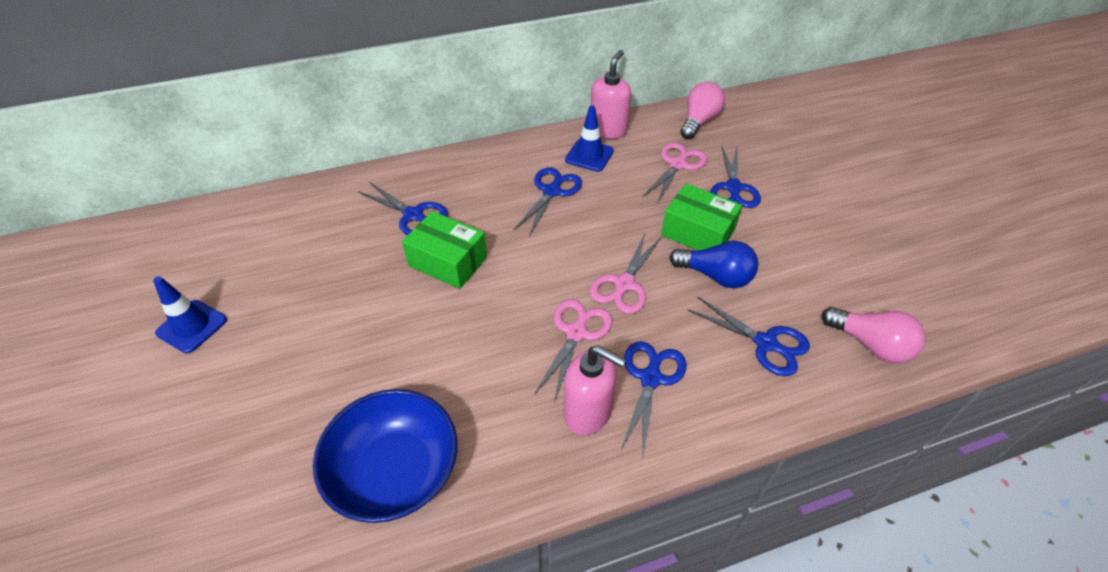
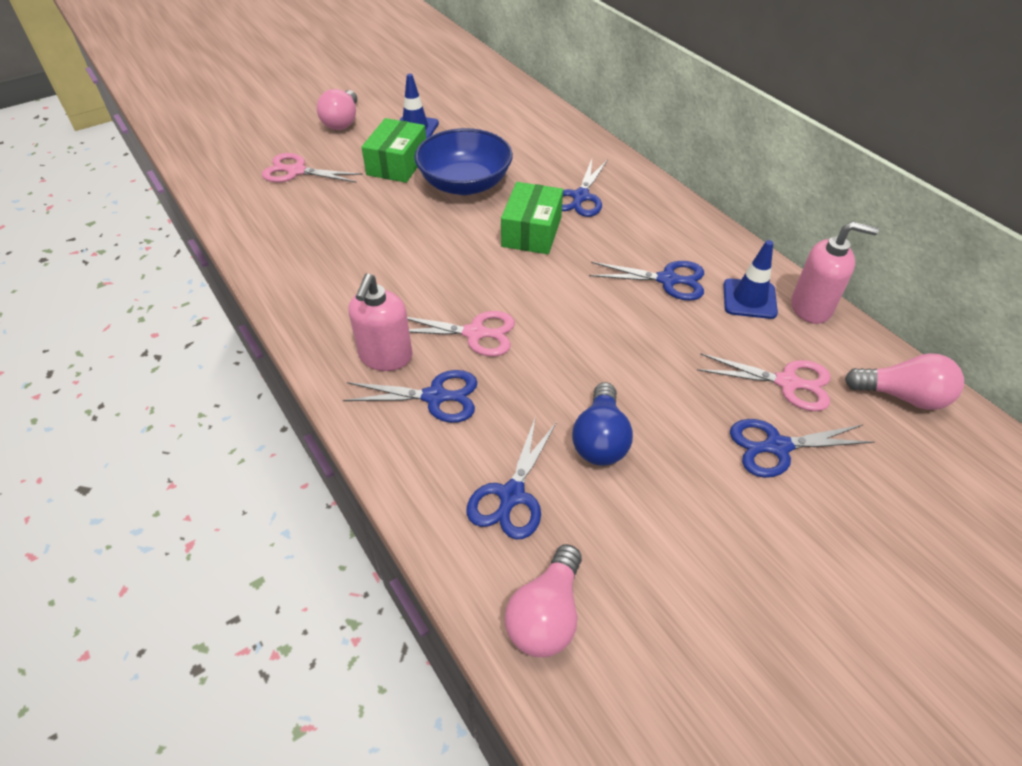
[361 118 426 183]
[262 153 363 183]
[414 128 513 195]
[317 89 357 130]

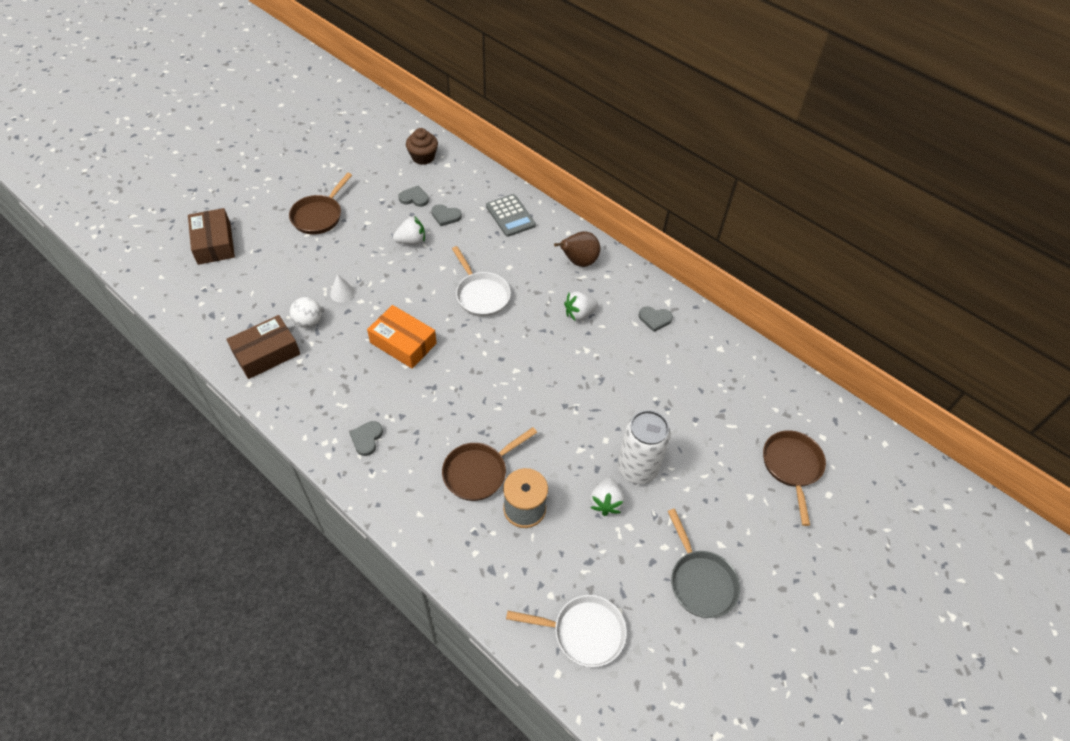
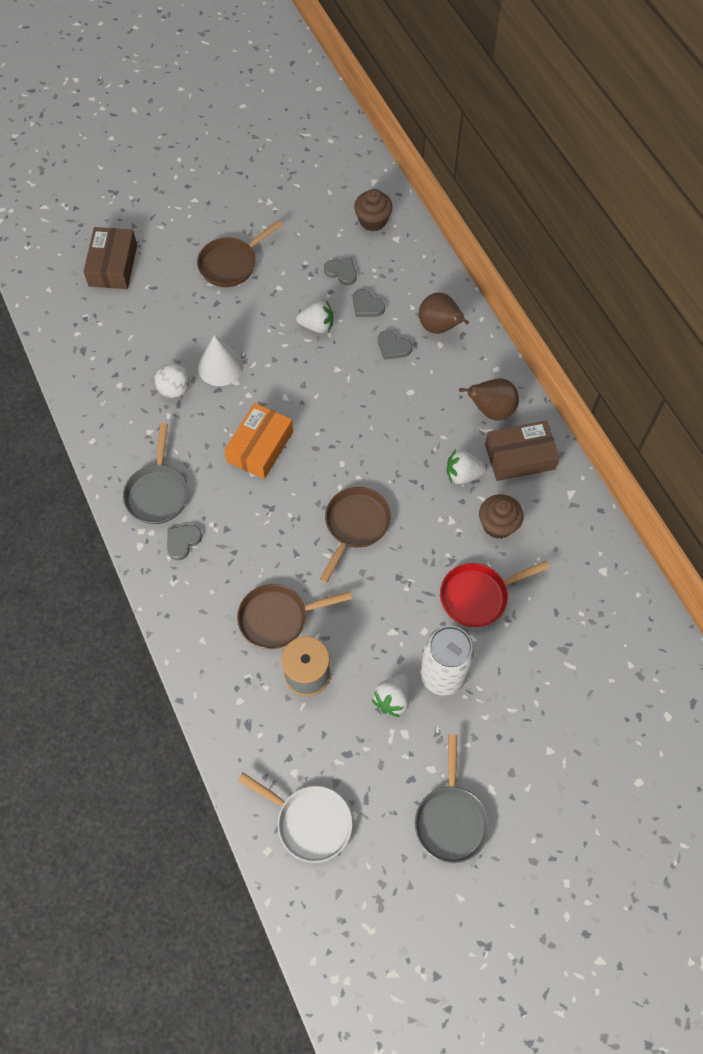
[419 292 469 334]
[452 246 511 317] (first image)
[198 335 243 386]
[224 403 293 479]
[378 330 412 360]
[485 420 560 481]
[320 487 391 583]
[123 423 188 524]
[479 494 524 539]
[440 561 549 627]

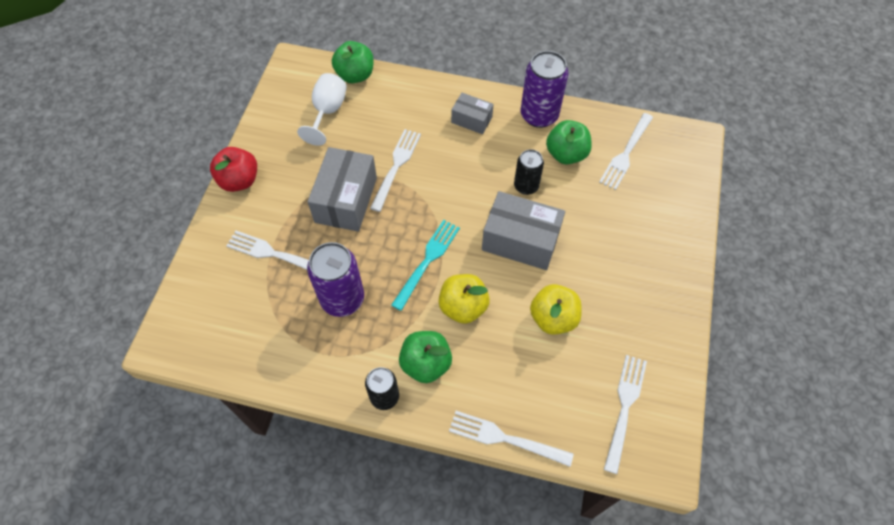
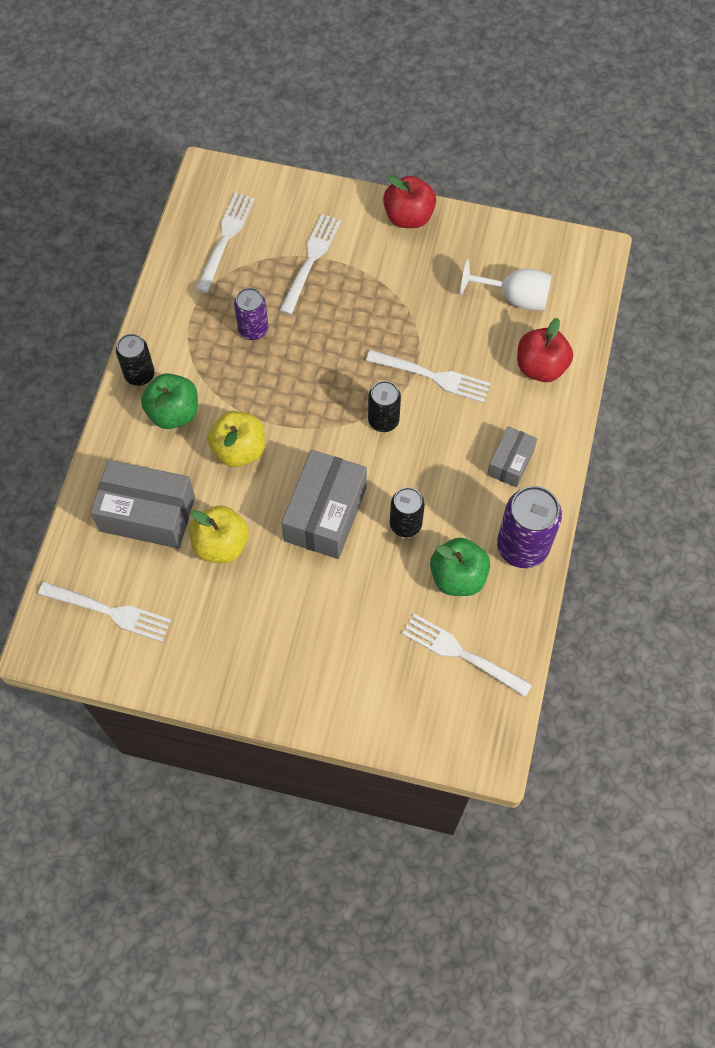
[332 41 374 83] (first image)
[90 460 195 549]
[391 220 460 311] (first image)
[234 288 269 340]
[196 193 255 293]
[517 318 573 382]
[368 381 401 432]

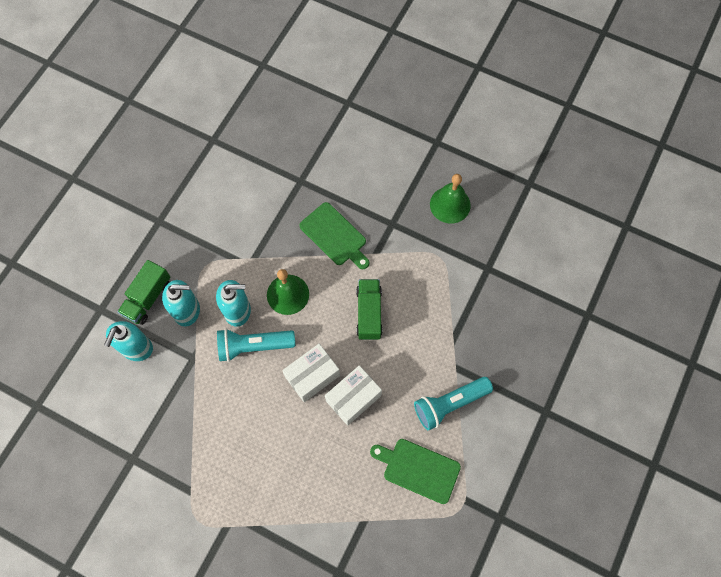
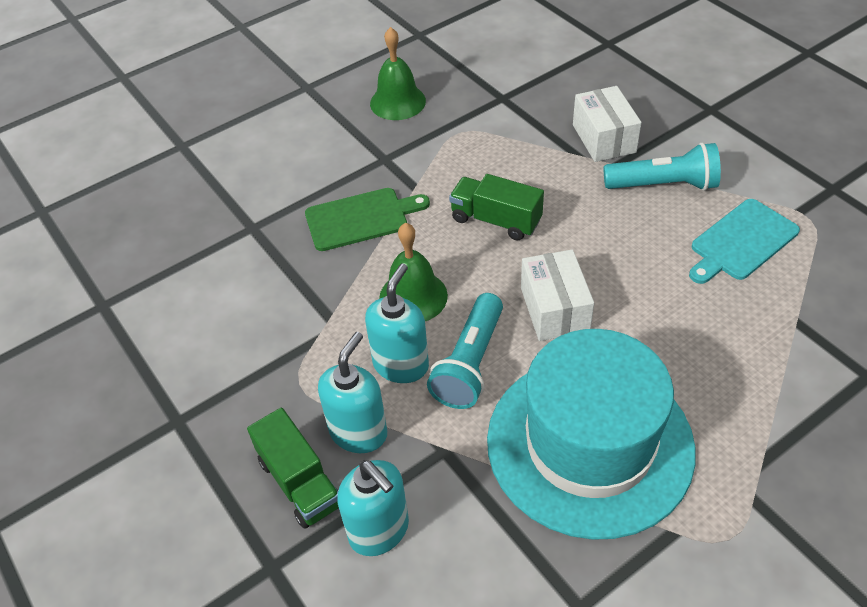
[573 86 642 162]
[604 143 721 191]
[689 199 800 284]
[487 329 696 540]

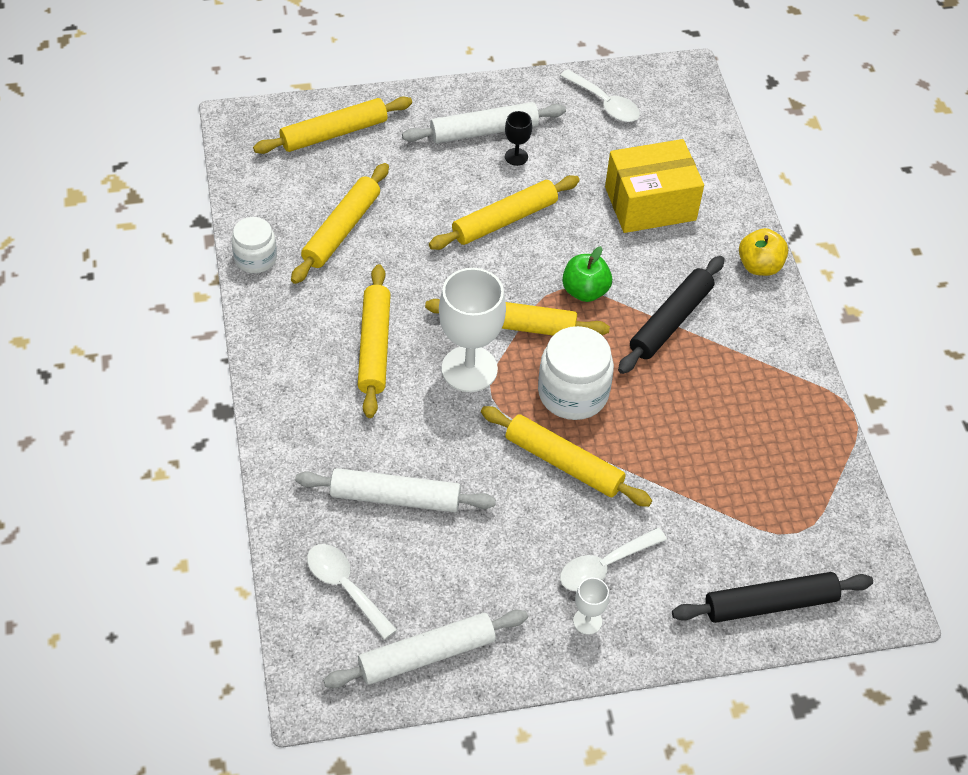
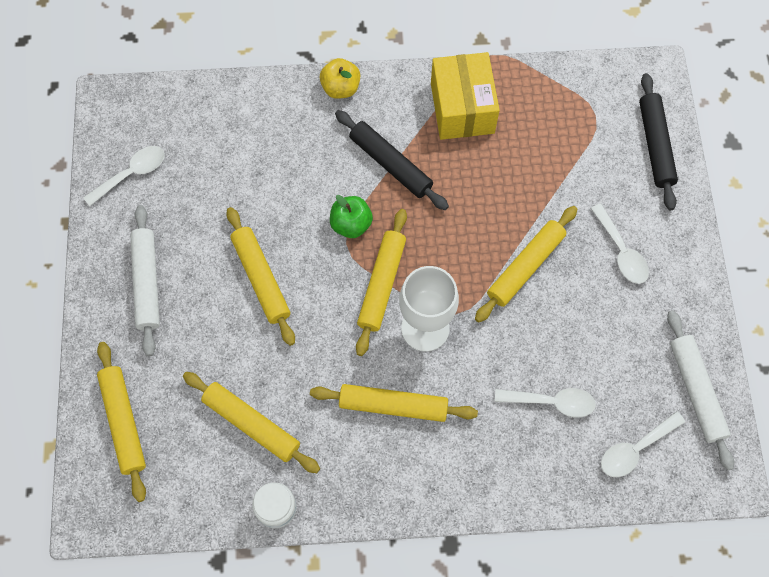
[505 111 532 166] (first image)
[431 52 500 140]
[538 326 614 420] (first image)
[495 388 596 417]
[573 578 609 635] (first image)

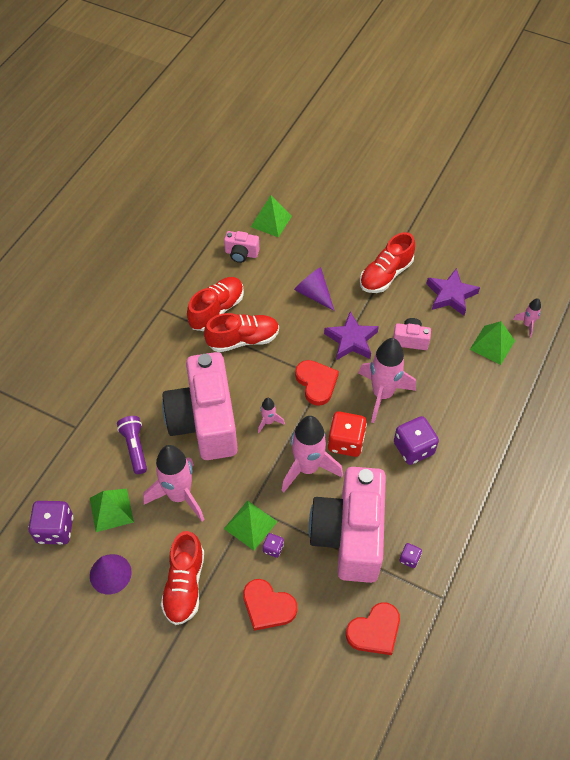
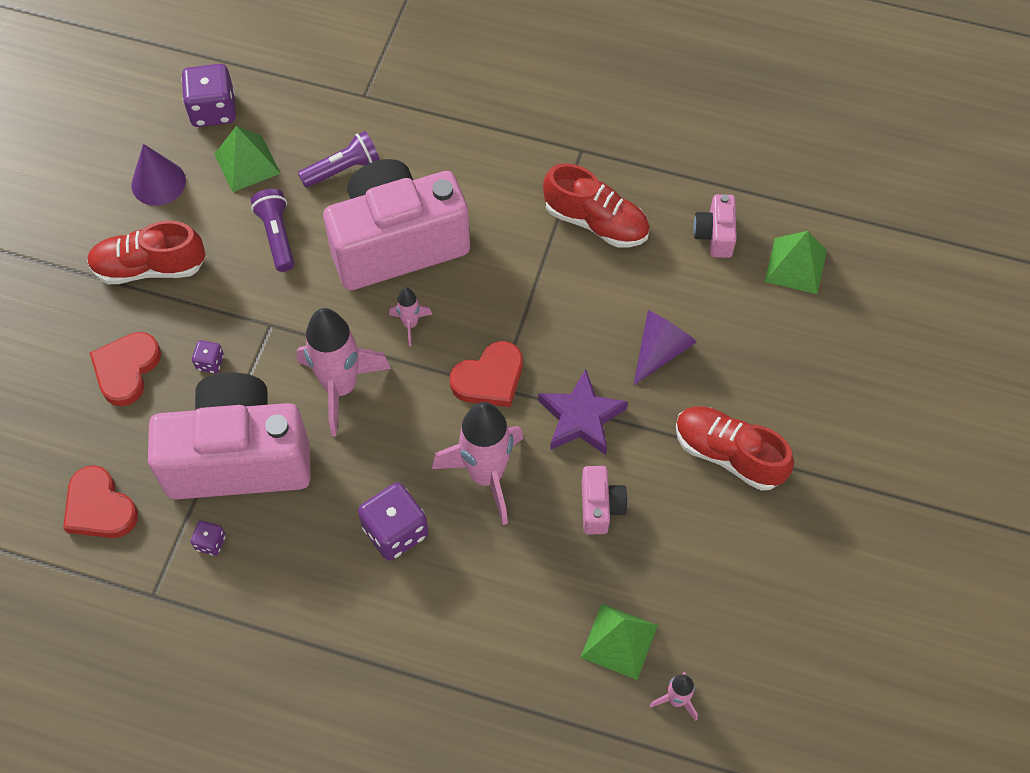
[426 268 480 316] (first image)
[204 313 279 352] (first image)
[328 411 367 457] (first image)
[251 189 294 272]
[224 500 278 550] (first image)

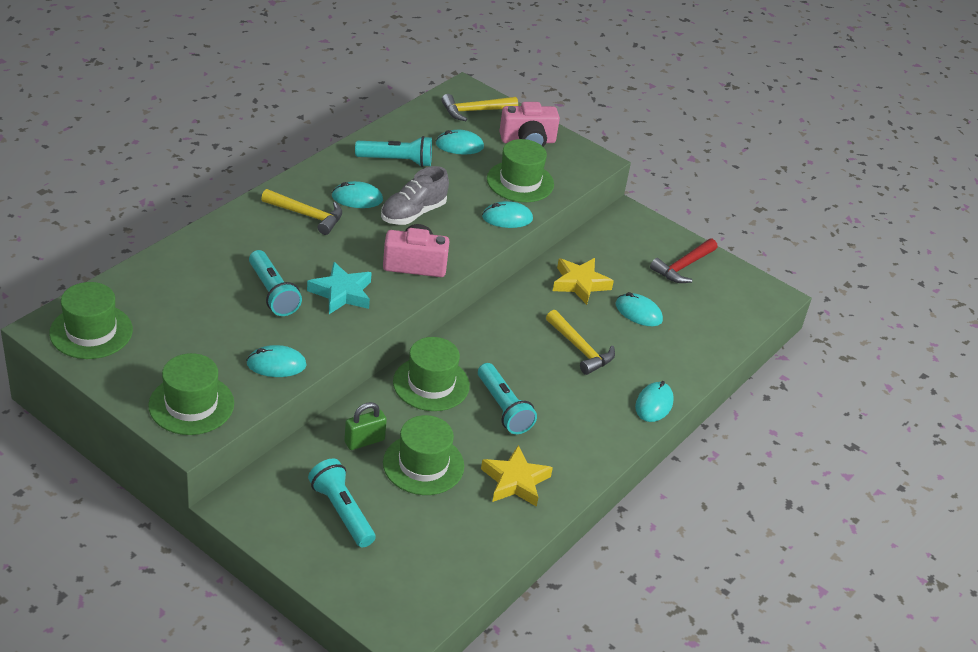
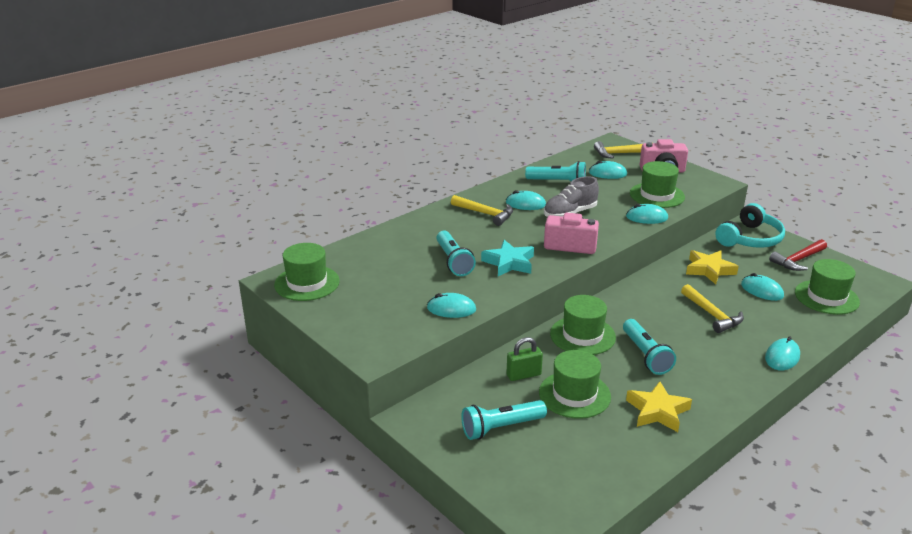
[795 259 860 315]
[461 400 547 440]
[715 203 785 248]

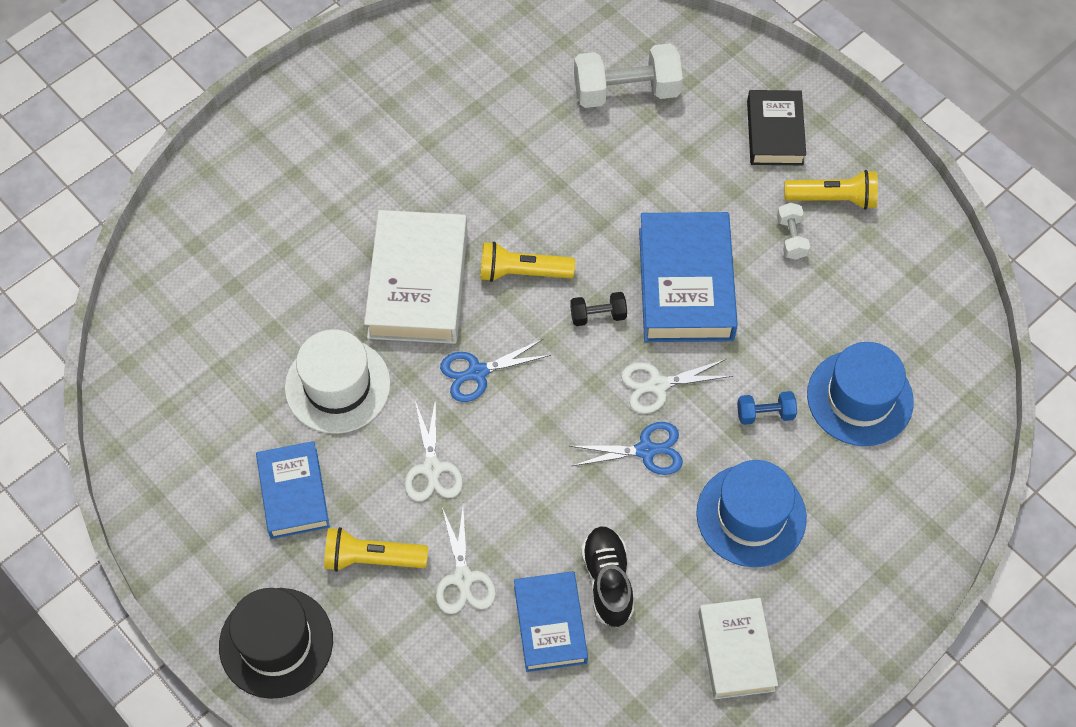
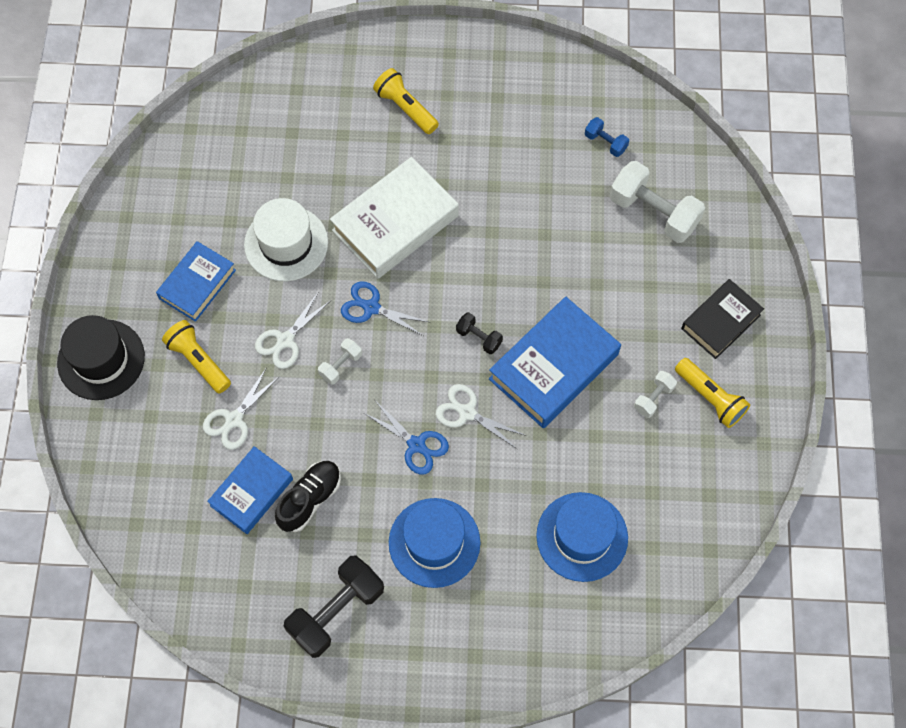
[373 68 439 134]
[585 117 629 157]
[283 555 384 658]
[318 338 362 385]

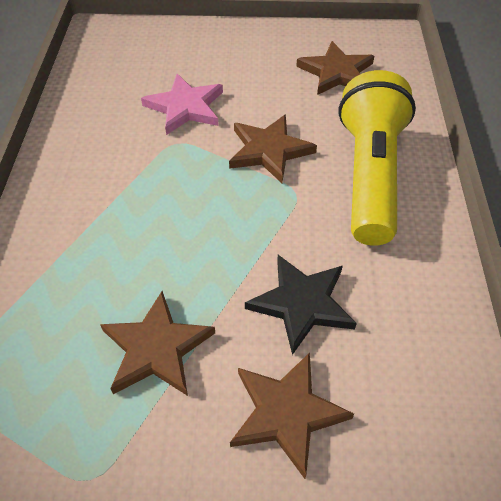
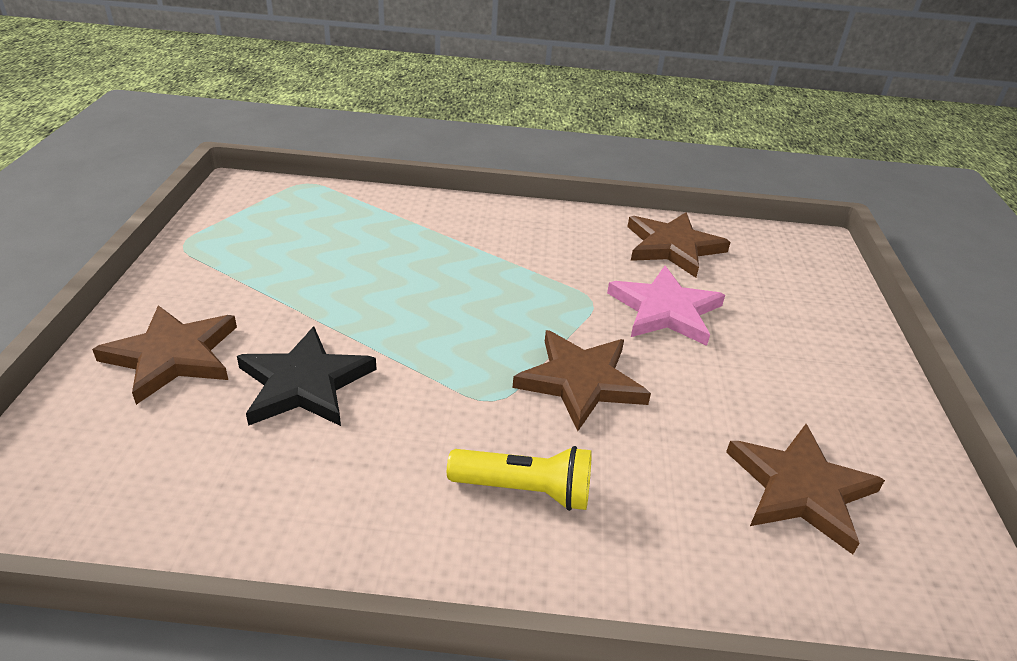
[447 446 592 511]
[627 212 731 278]

